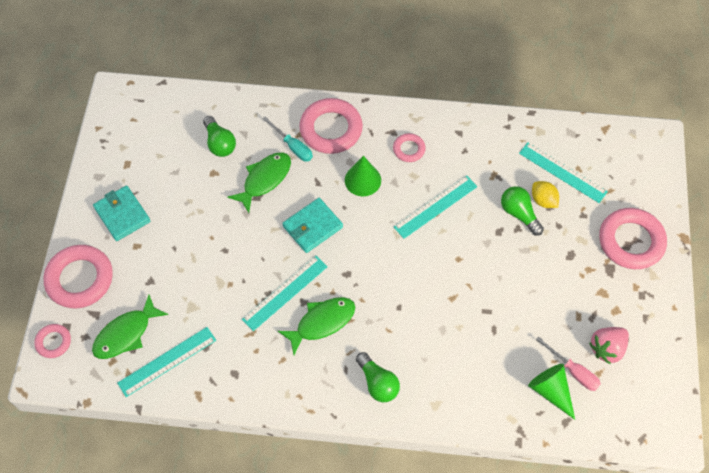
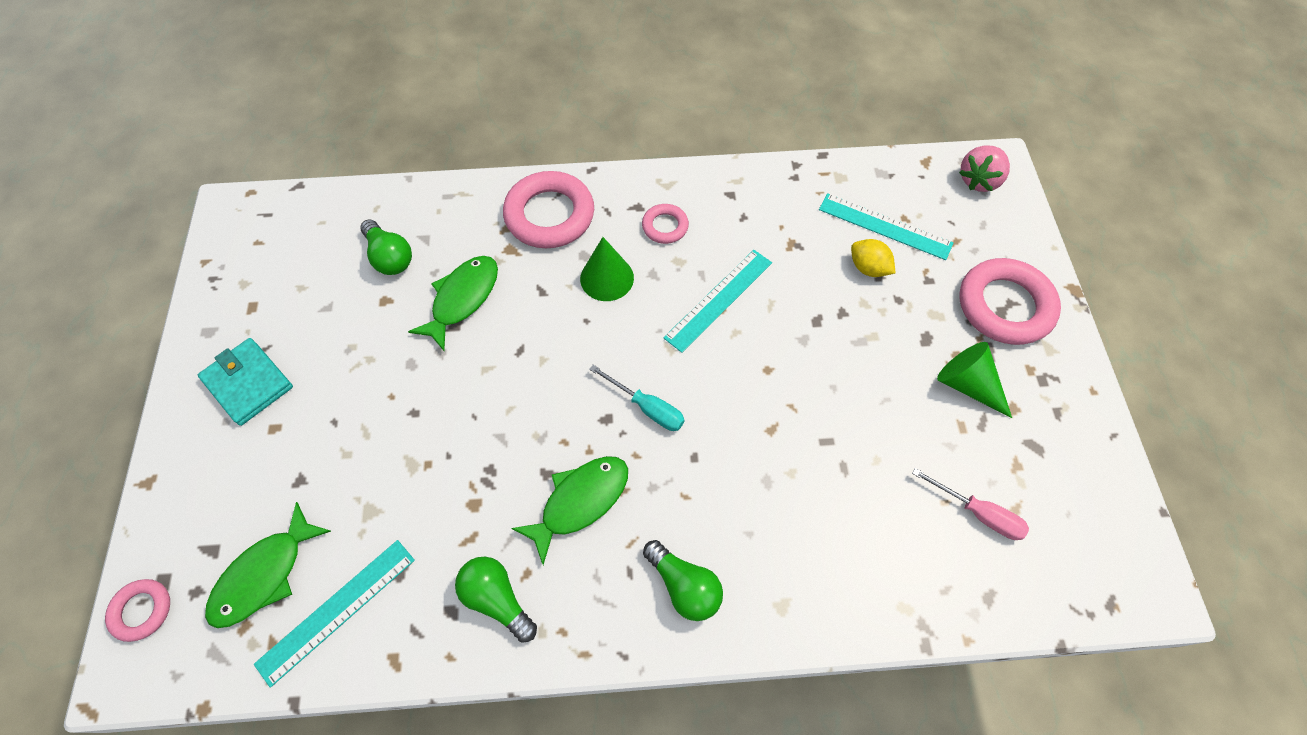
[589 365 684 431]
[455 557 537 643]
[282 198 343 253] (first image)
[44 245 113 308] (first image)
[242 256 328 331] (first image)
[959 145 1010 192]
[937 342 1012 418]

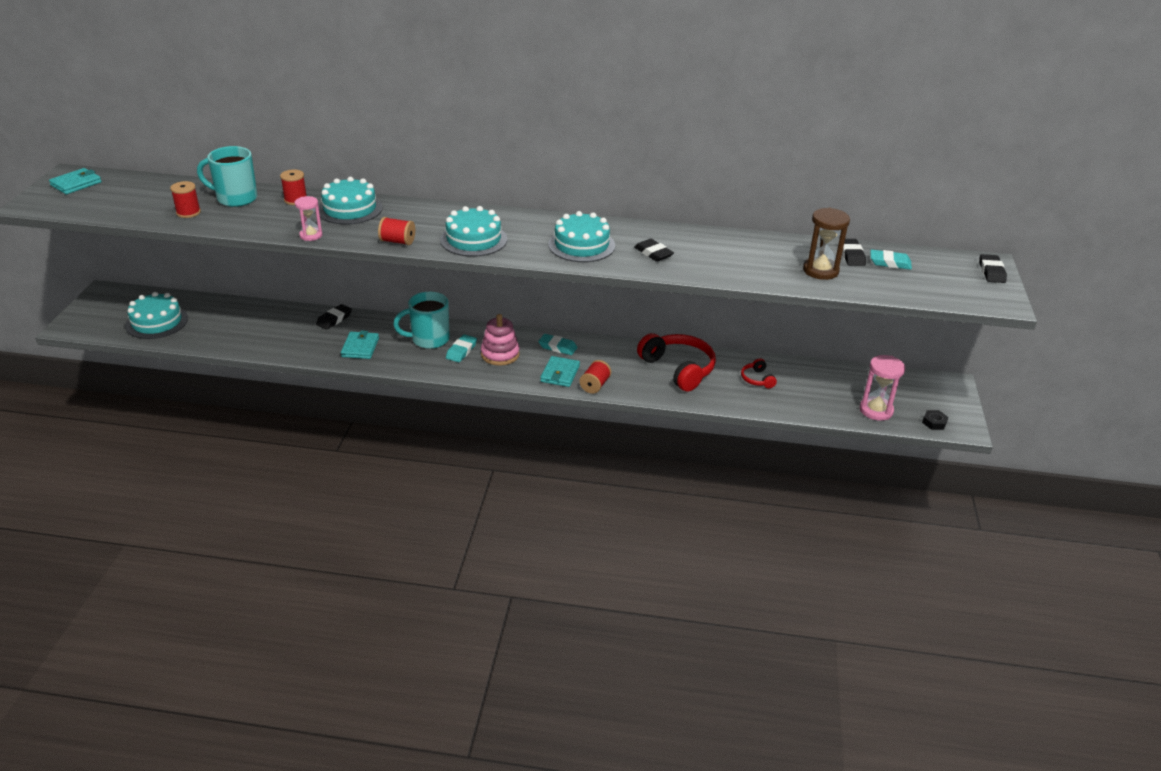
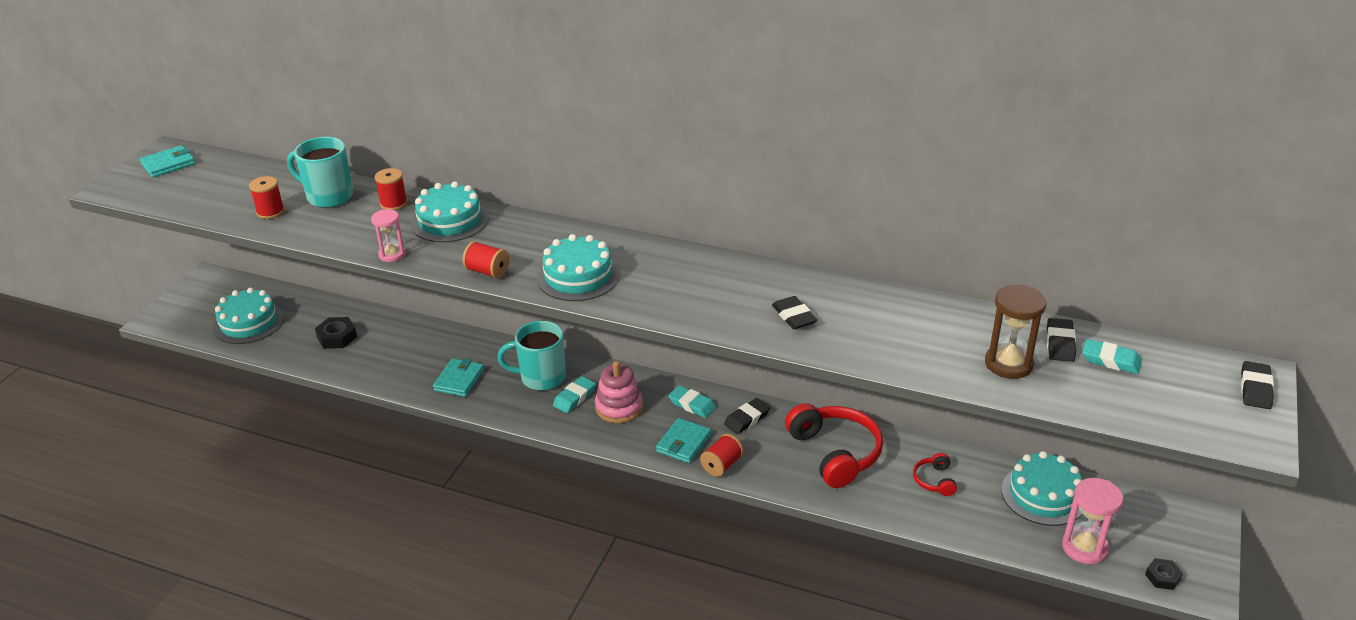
[1001 451 1083 526]
[724 398 771 434]
[315 317 357 349]

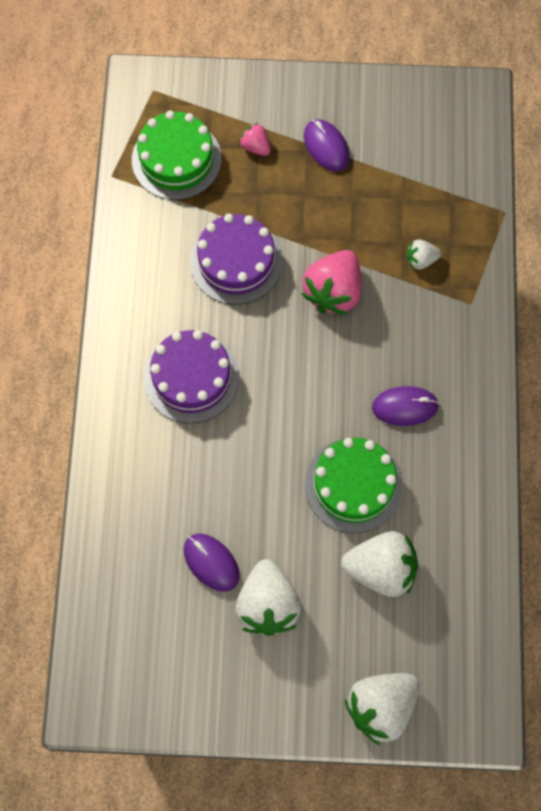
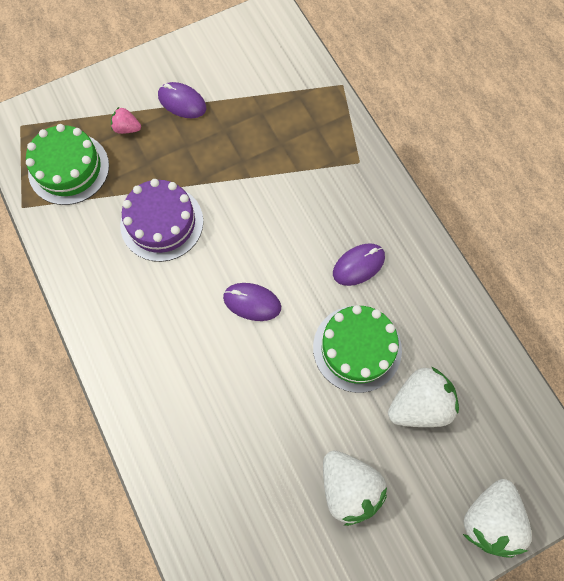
[407 240 442 269] (first image)
[302 250 361 315] (first image)
[144 330 239 423] (first image)
[223 283 281 321]

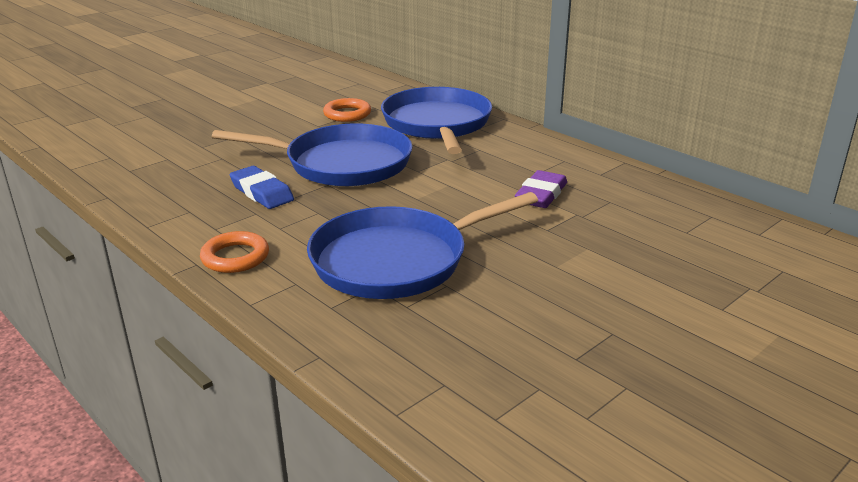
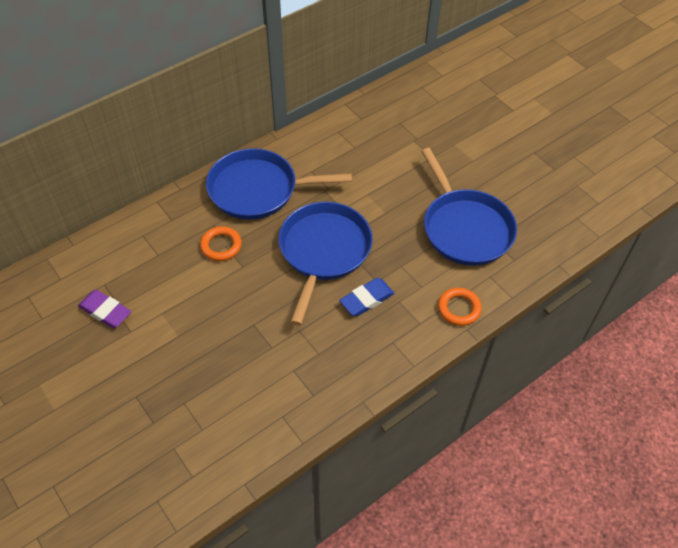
[78 290 131 328]

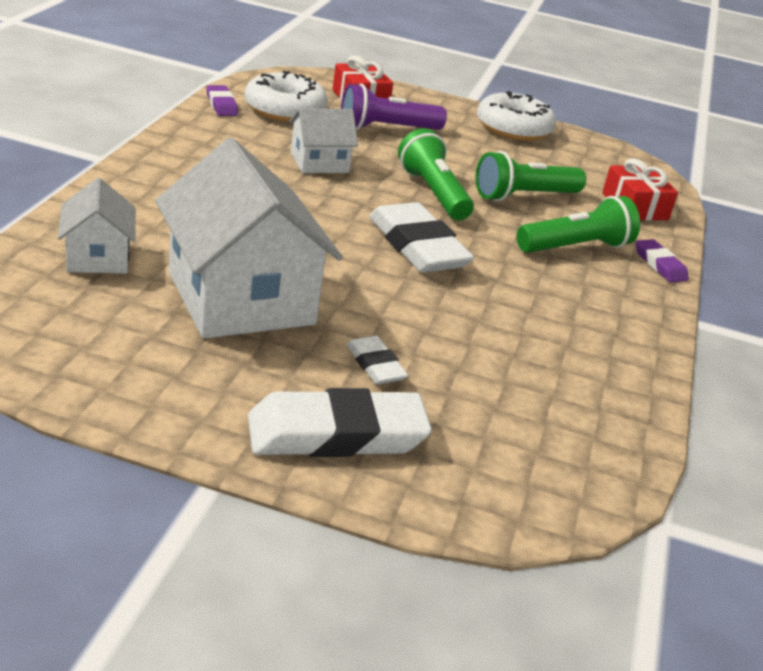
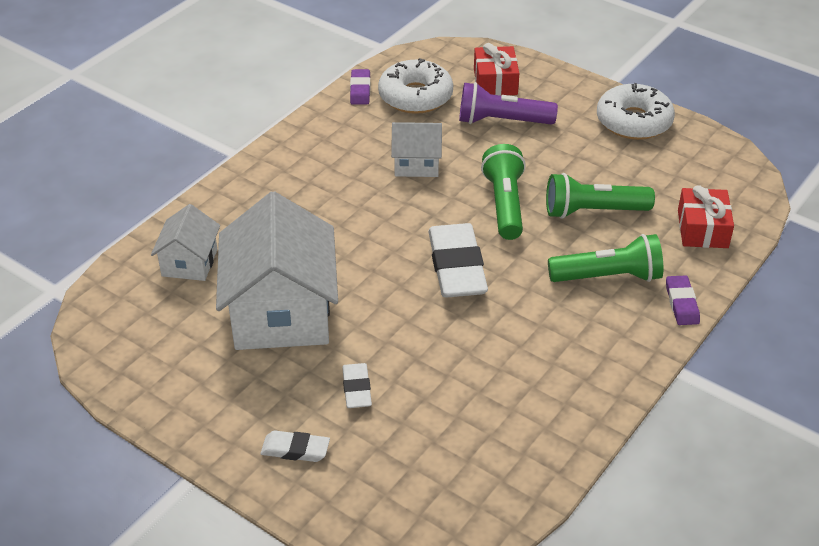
[261 431 330 462]

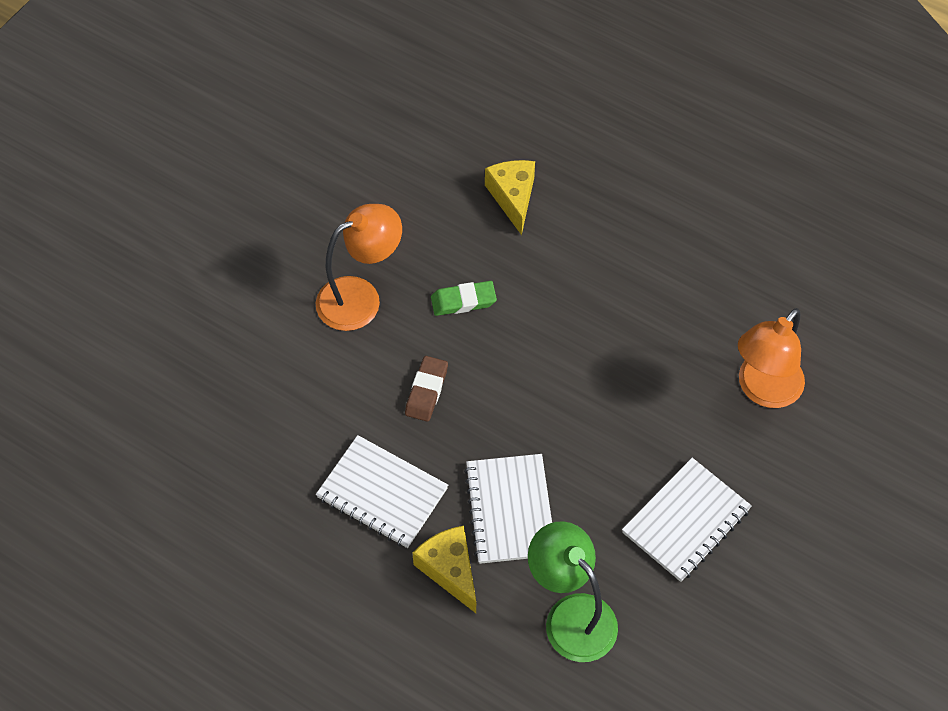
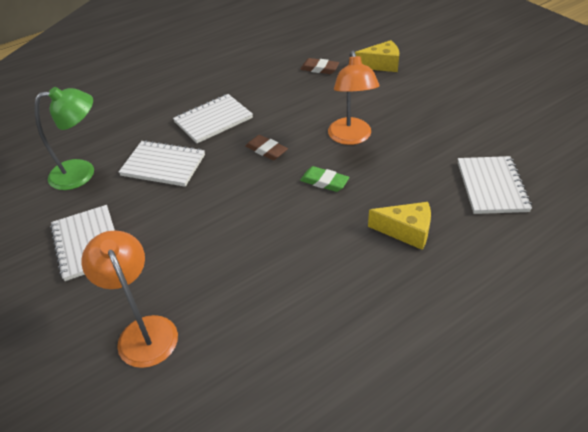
[300 166 349 192]
[355 40 399 72]
[300 58 339 74]
[458 156 532 214]

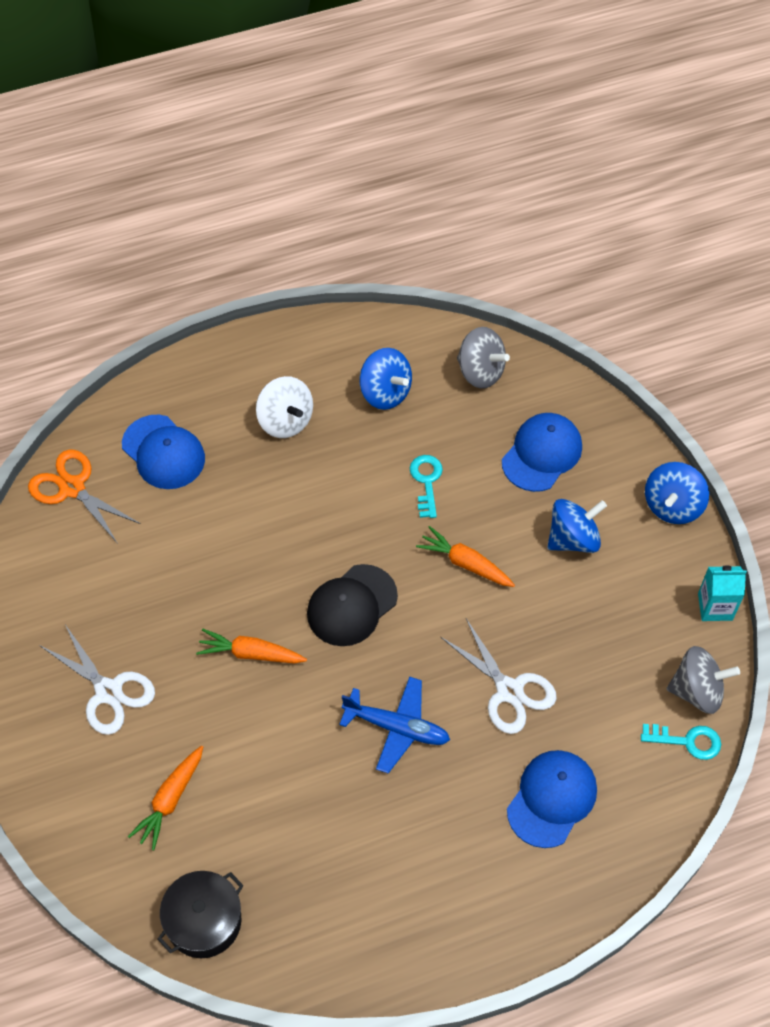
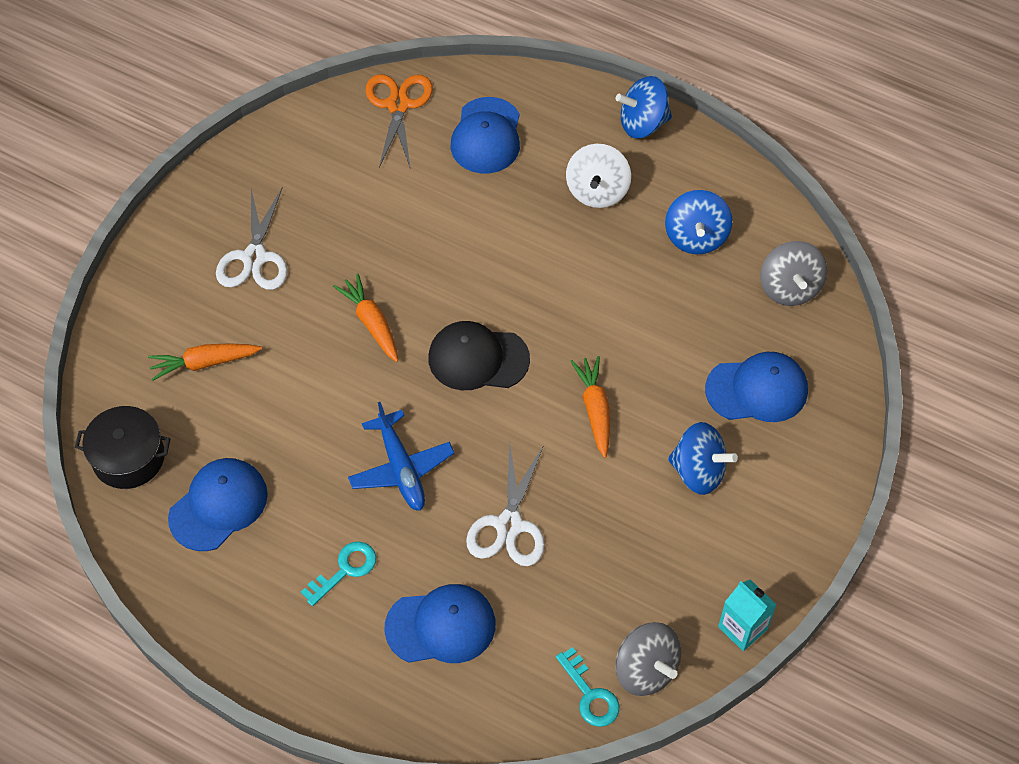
[301 542 376 606]
[616 76 672 139]
[168 458 268 551]

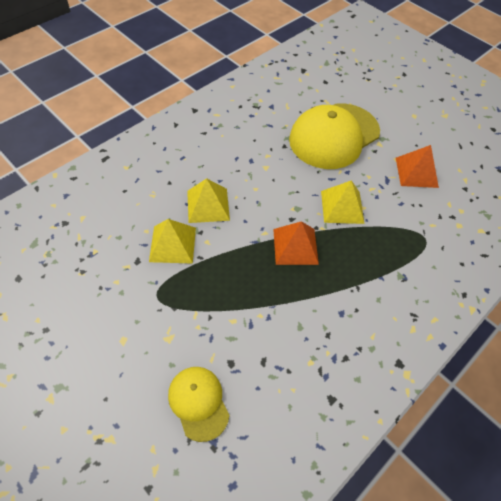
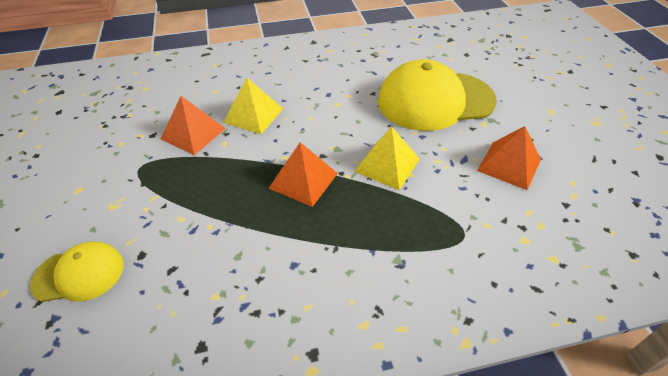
[161 96 226 155]
[30 241 124 302]

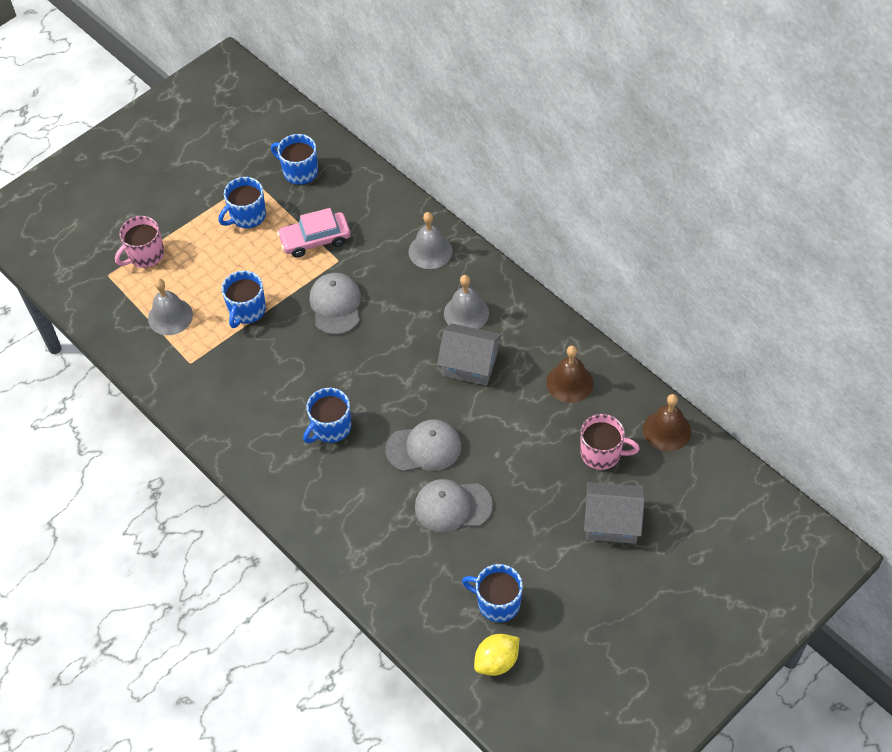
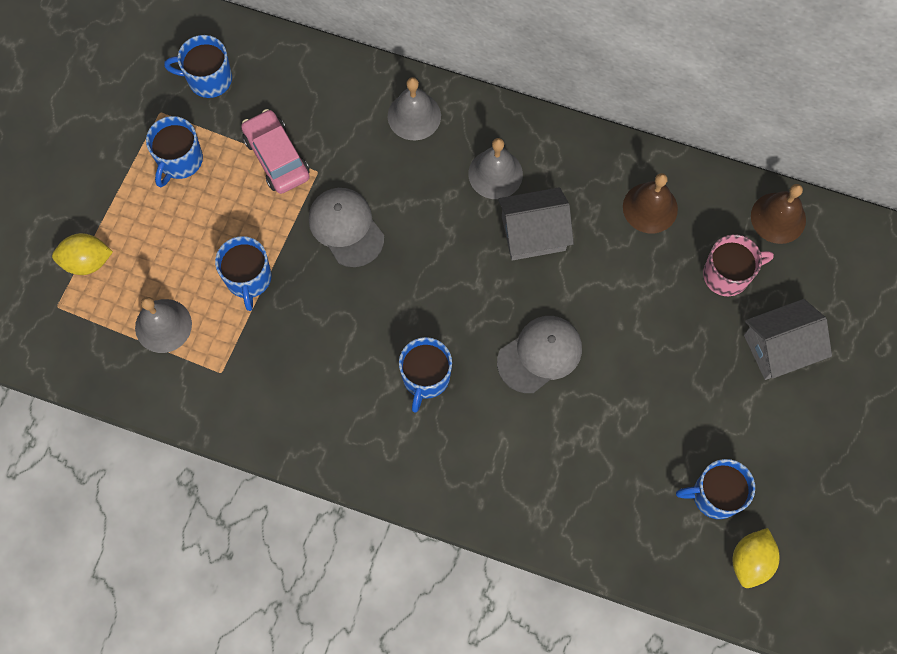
[241 109 310 194]
[52 233 113 275]
[415 479 493 532] (first image)

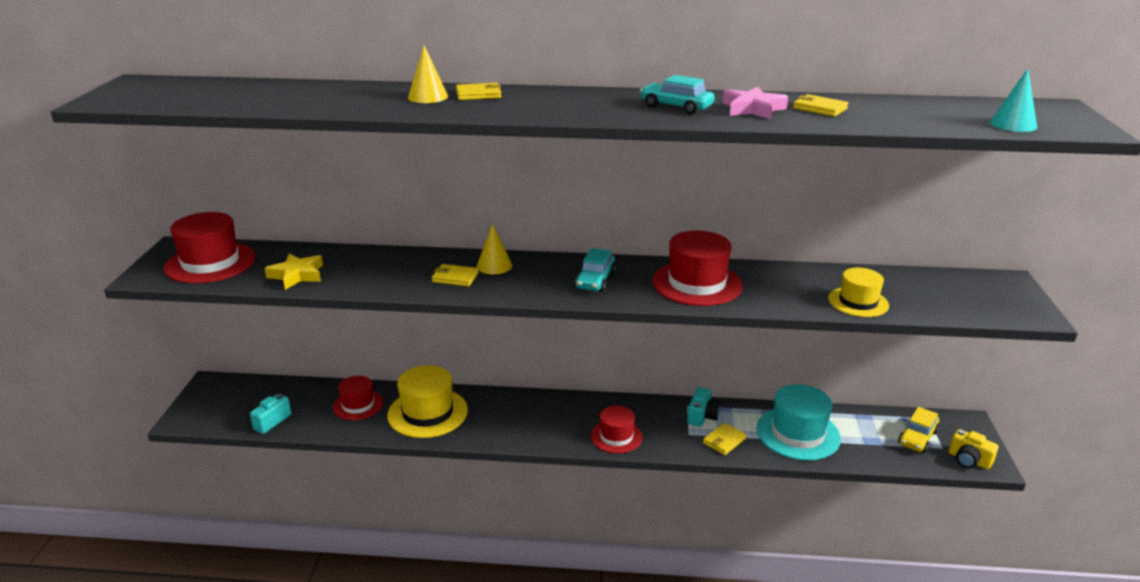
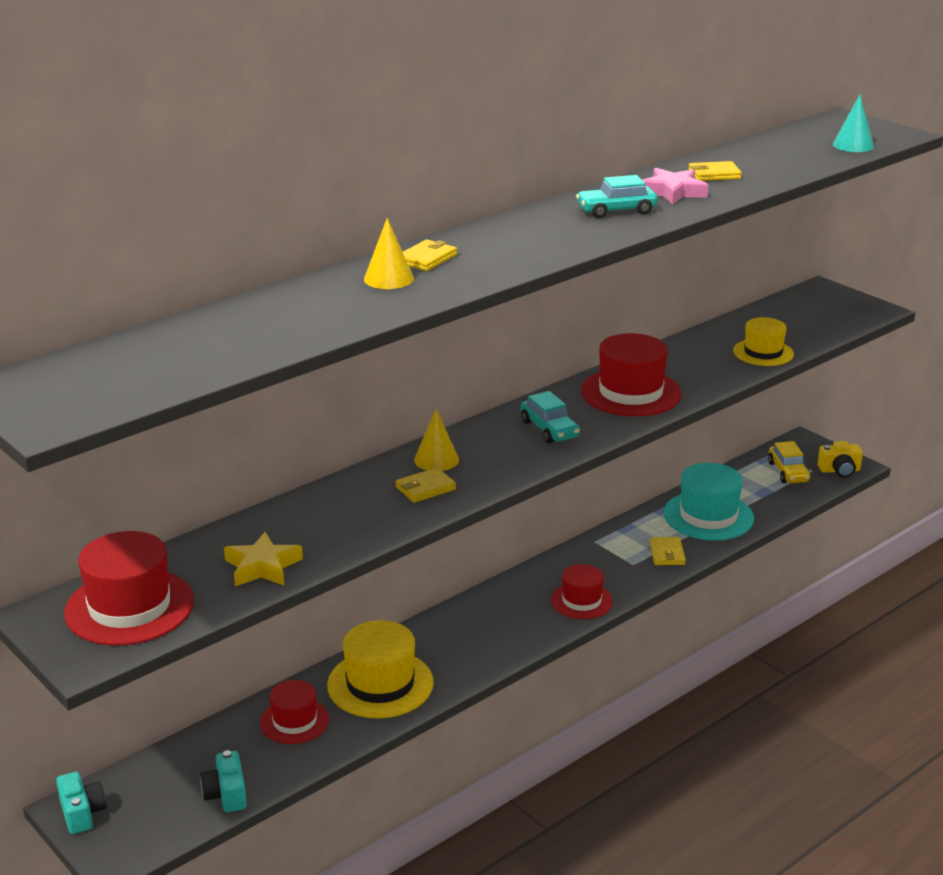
[56 771 107 834]

